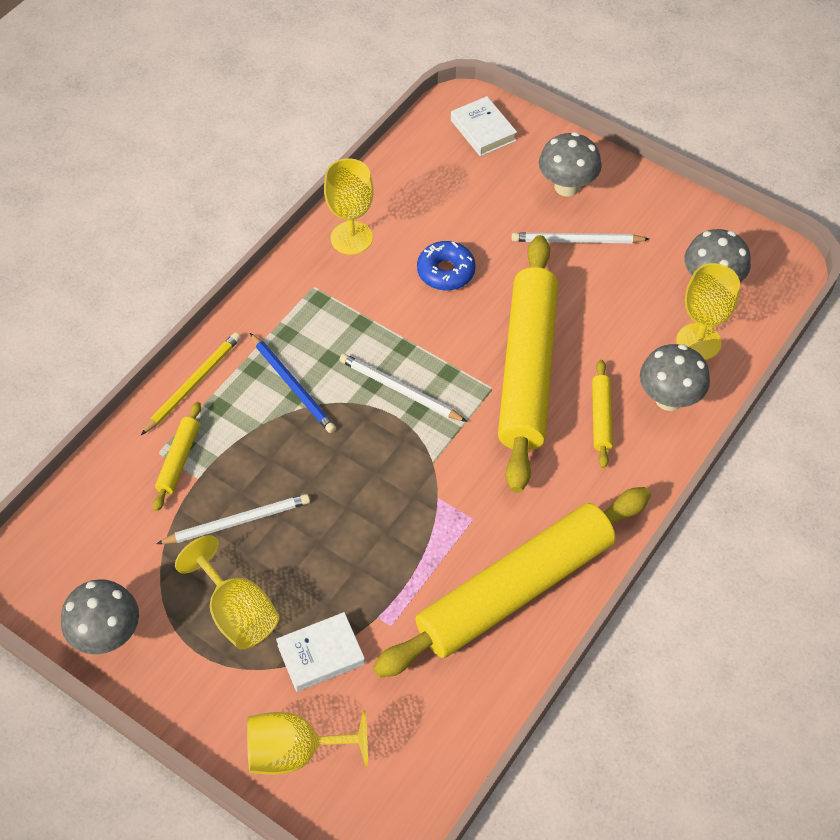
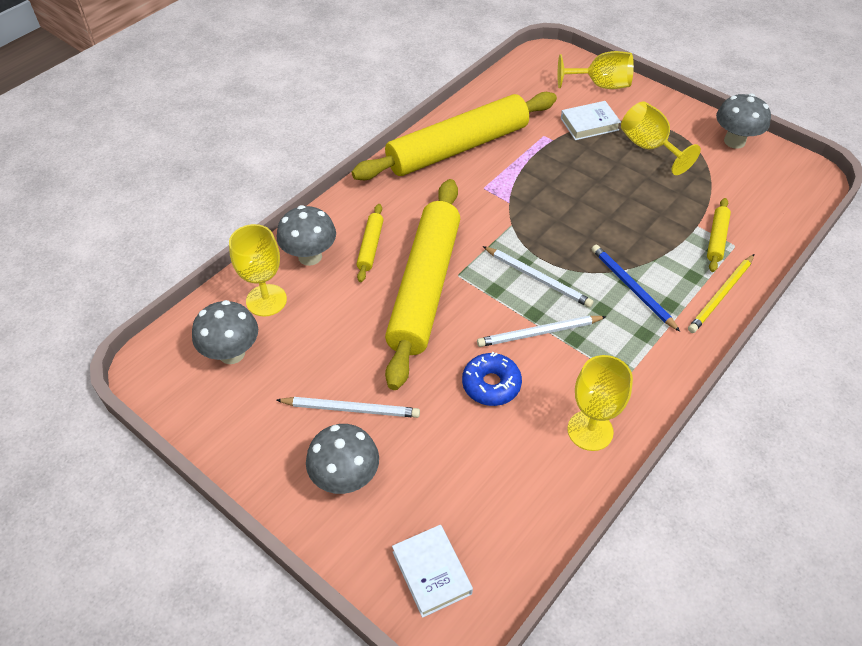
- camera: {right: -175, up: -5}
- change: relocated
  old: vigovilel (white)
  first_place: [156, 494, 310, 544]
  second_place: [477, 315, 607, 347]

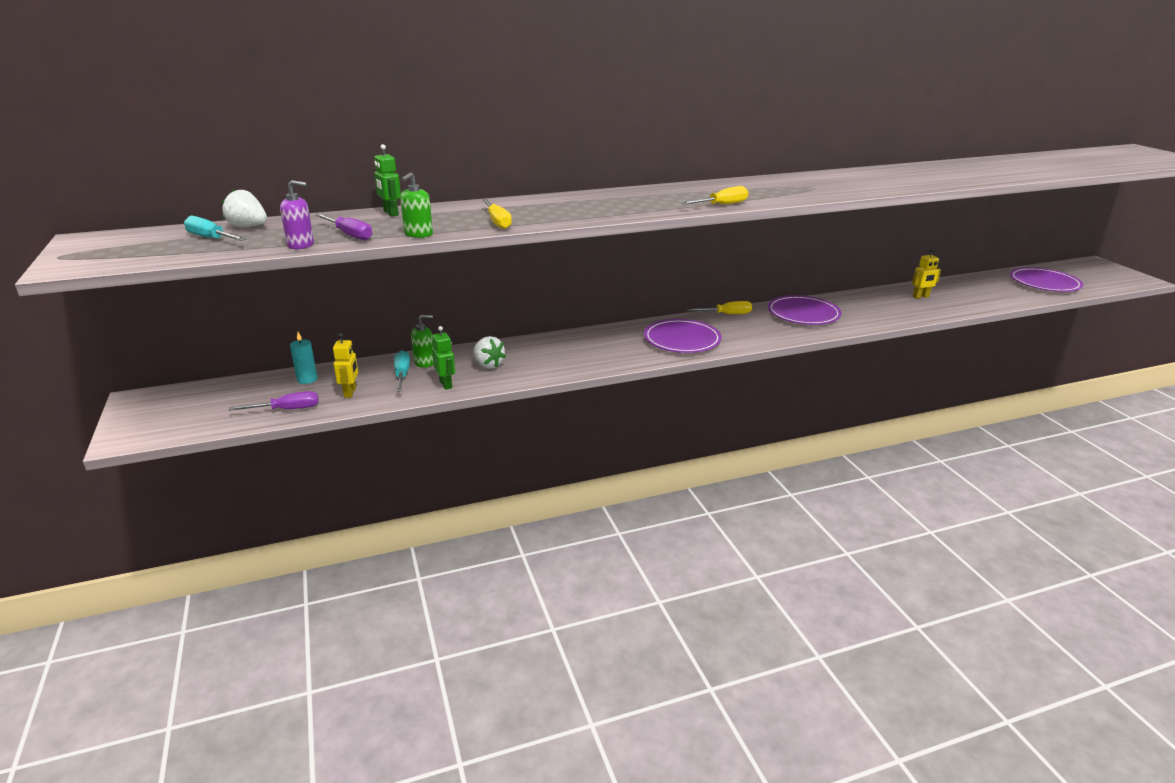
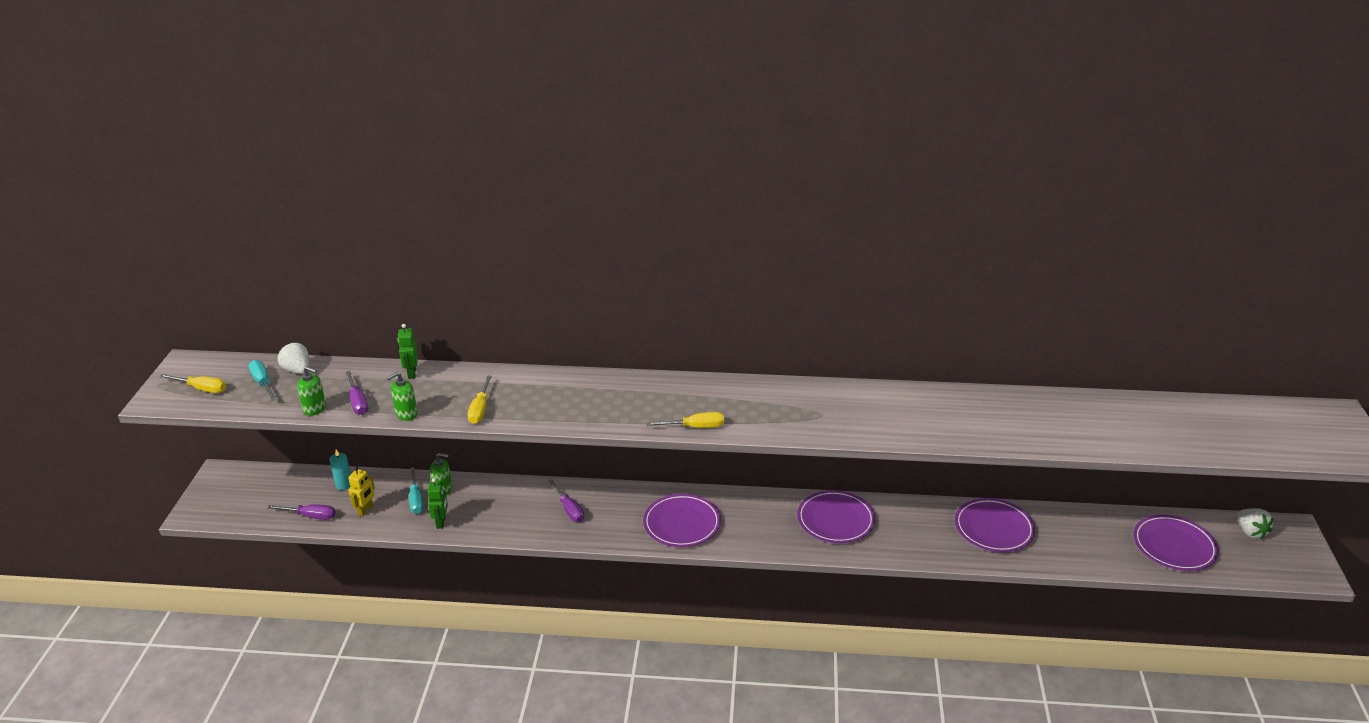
- camera: {right: 25, up: 5}
- change: relocated
  old: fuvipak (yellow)
  first_place: [687, 301, 752, 314]
  second_place: [159, 374, 226, 393]
- change: colour
  old: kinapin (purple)
  new: kinapin (green)
  first_place: [280, 180, 314, 249]
  second_place: [297, 366, 326, 416]
- change: spun
  old: fuvipak (turquoise)
  first_place: [394, 350, 410, 392]
  second_place: [409, 468, 424, 514]
  degrees: 150
- change: appeared
  new: fuvipak (purple)
  second_place: [548, 479, 584, 522]
- change: exchanged
  old: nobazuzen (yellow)
  new: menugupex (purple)
  first_place: [912, 249, 941, 299]
  second_place: [955, 498, 1035, 552]
- change: relocated
  old: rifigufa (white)
  first_place: [473, 336, 506, 369]
  second_place: [1238, 508, 1274, 539]

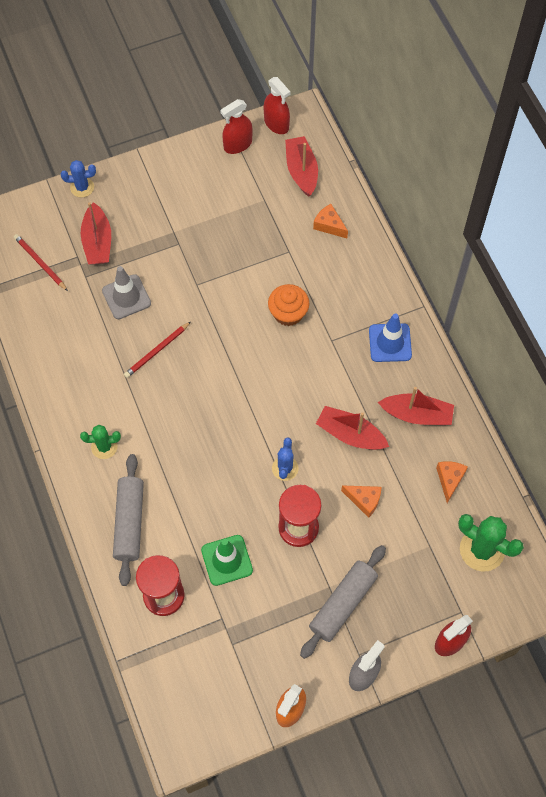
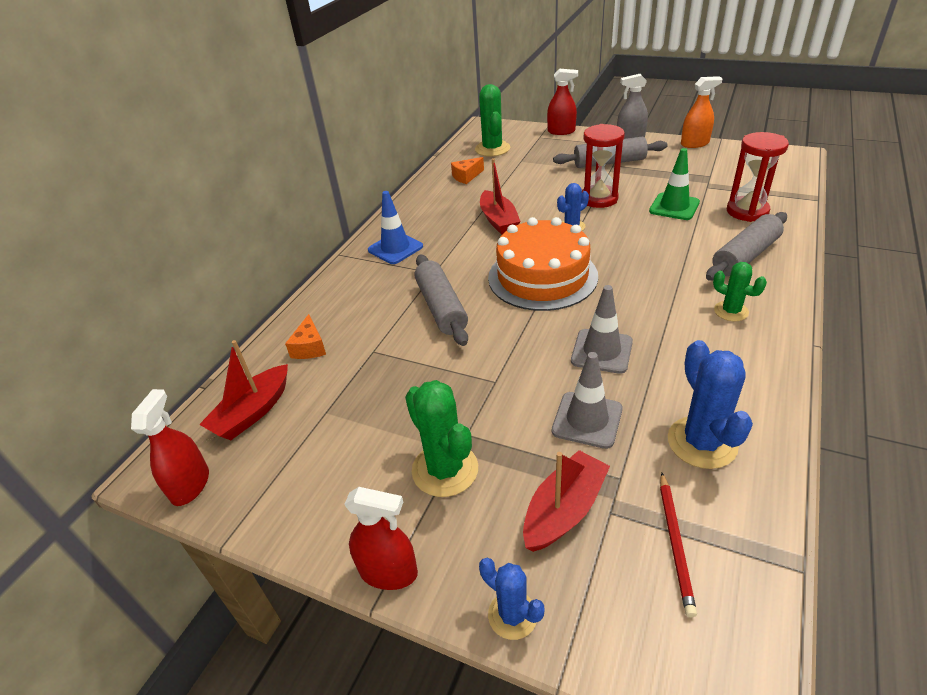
- camera: {right: -130, up: -25}
- change: relocated
  old: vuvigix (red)
  first_place: [220, 99, 253, 154]
  second_place: [344, 487, 418, 590]
- change: appeared
  new: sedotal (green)
  second_place: [405, 380, 478, 497]
- change: exchanged
  old: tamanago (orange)
  new: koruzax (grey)
  first_place: [268, 284, 309, 326]
  second_place: [415, 255, 468, 346]
- change: appeared
  new: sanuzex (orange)
  second_place: [488, 217, 598, 311]
- change: exchanged
  old: vigovilel (red)
  new: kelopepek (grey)
  first_place: [124, 322, 191, 378]
  second_place: [571, 285, 633, 374]
- change: appeared
  new: sedotal (blue)
  second_place: [668, 340, 753, 469]
- change: missing
  old: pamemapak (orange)
  first_place: [341, 486, 381, 518]
- change: missing
  old: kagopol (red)
  first_place: [378, 387, 454, 425]

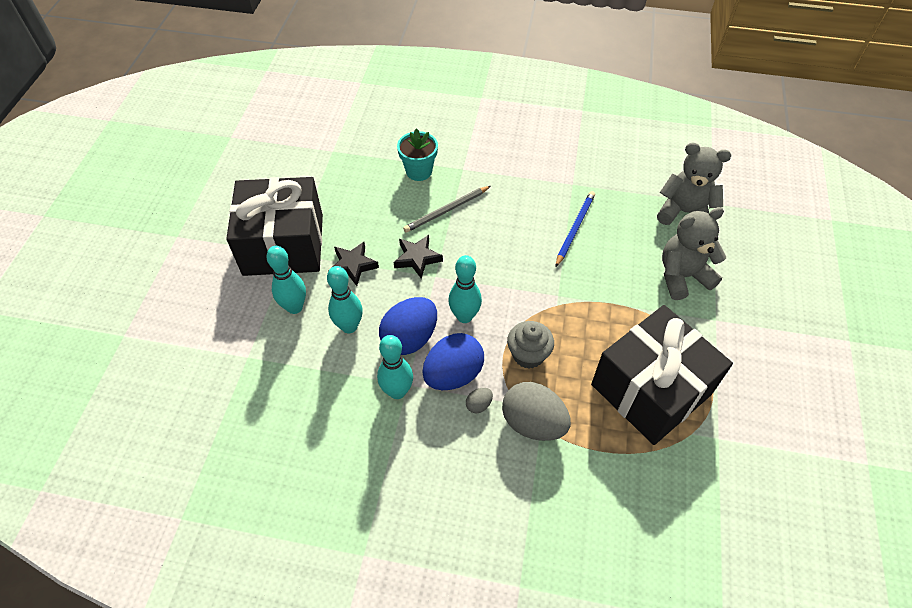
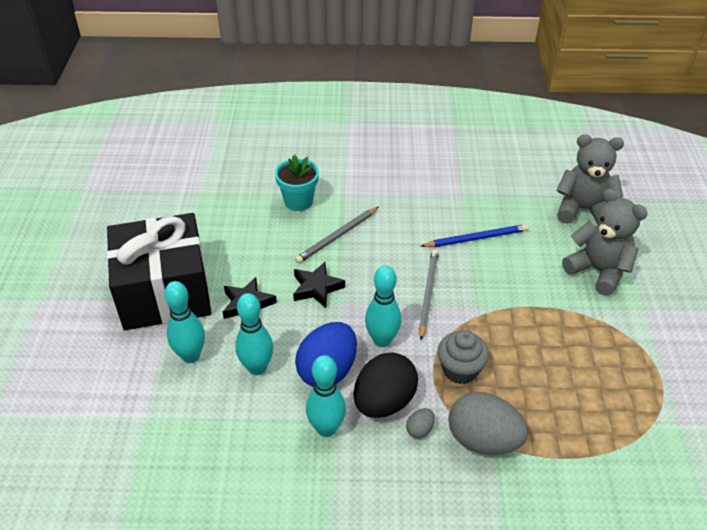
- camera: {right: -10, up: -10}
- change: colour
  old: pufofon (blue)
  new: pufofon (black)
  first_place: [422, 333, 484, 390]
  second_place: [353, 352, 418, 418]
- change: appeared
  new: vigovilel (grey)
  second_place: [419, 249, 439, 340]
- change: spun
  old: vigovilel (blue)
  first_place: [556, 191, 595, 267]
  second_place: [421, 224, 528, 247]
  degrees: 60
- change: spun
  old: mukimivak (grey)
  first_place: [662, 207, 726, 300]
  second_place: [562, 188, 648, 296]
  degrees: 75
- change: missing
  old: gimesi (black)
  first_place: [591, 305, 733, 445]

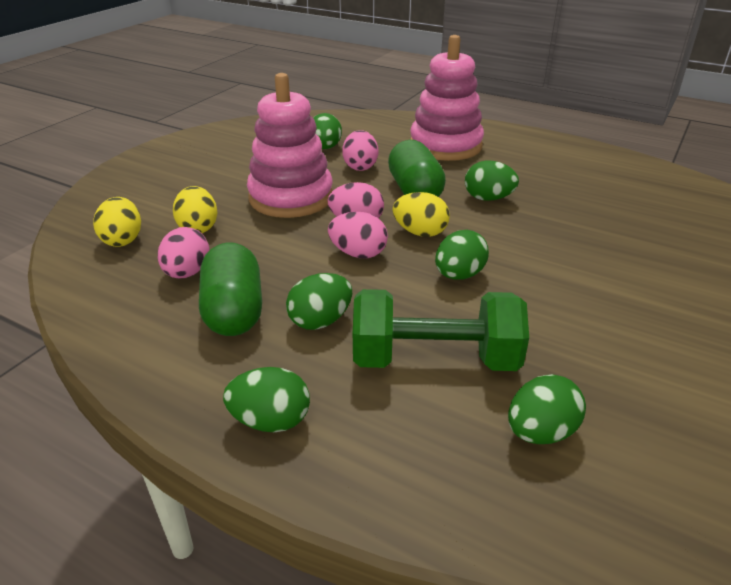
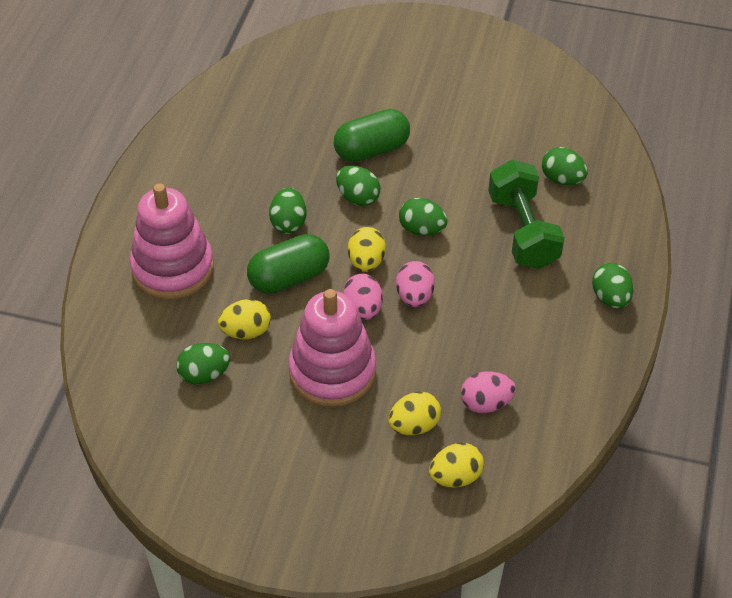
- camera: {right: -105, up: 15}
- change: colour
  old: pufofon (pink)
  new: pufofon (yellow)
  first_place: [342, 130, 378, 171]
  second_place: [218, 299, 271, 339]
- change: relocated
  old: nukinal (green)
  first_place: [199, 242, 262, 336]
  second_place: [334, 109, 410, 162]
- change: relocated
  old: pufofon (green)
  first_place: [286, 273, 352, 330]
  second_place: [336, 166, 381, 206]

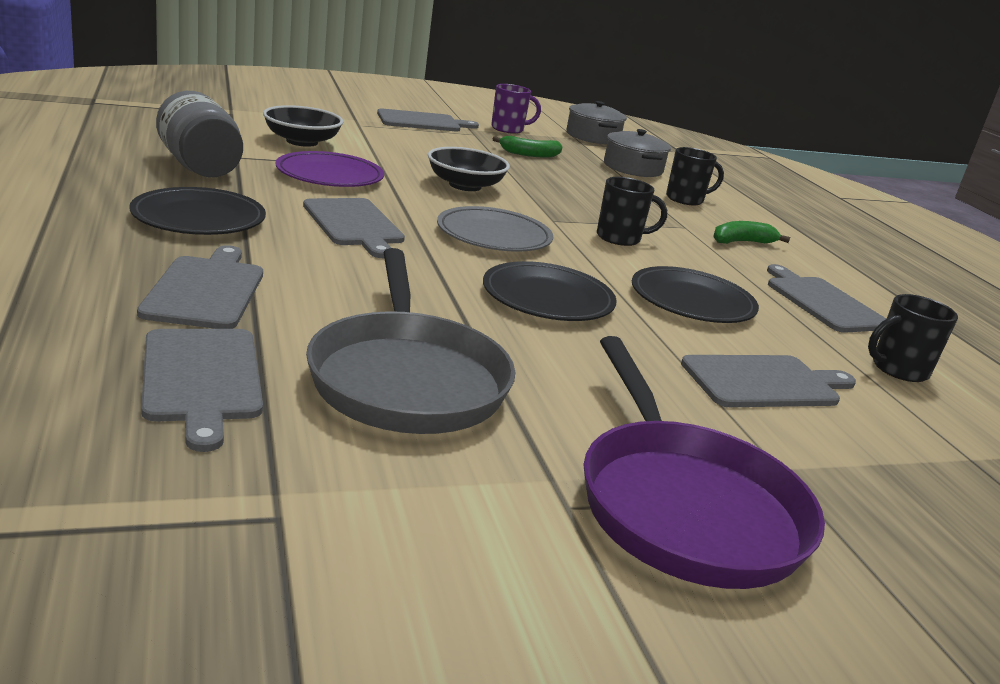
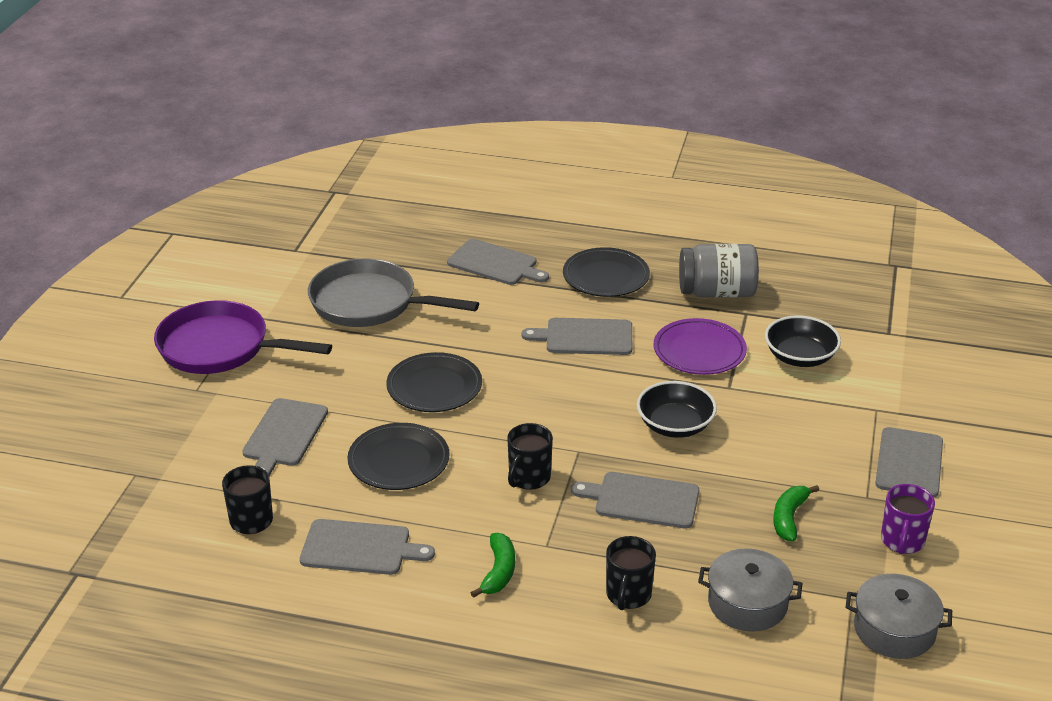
- camera: {right: 125, up: 10}
- change: relocated
  old: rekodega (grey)
  first_place: [141, 329, 263, 452]
  second_place: [571, 472, 699, 528]
- change: missing
  old: menugupex (grey)
  first_place: [437, 206, 553, 252]

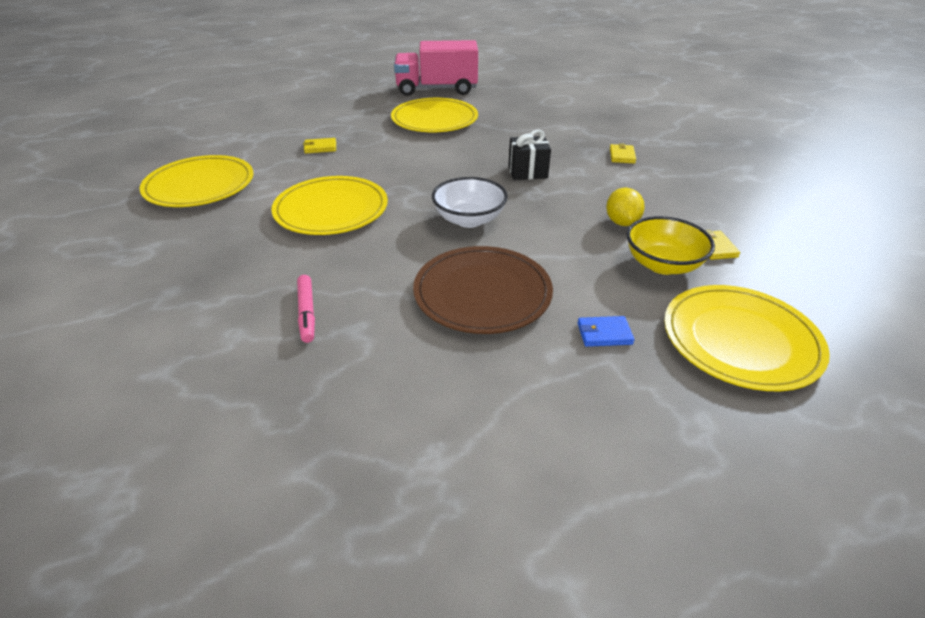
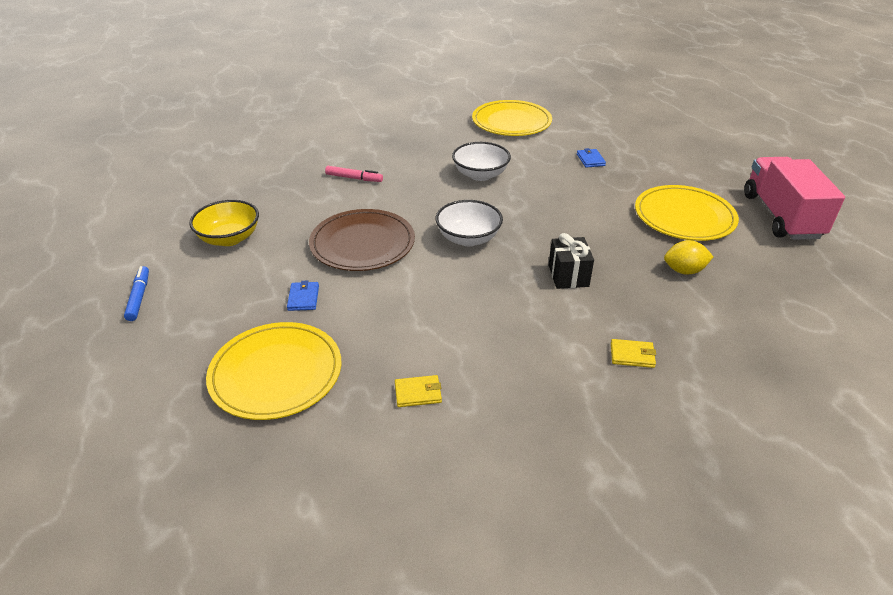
- camera: {right: 90, up: 0}
- change: appeared
  new: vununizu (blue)
  second_place: [124, 266, 149, 321]
- change: relocated
  old: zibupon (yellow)
  first_place: [626, 216, 715, 275]
  second_place: [189, 200, 259, 246]
- change: spun
  old: vununizu (pink)
  first_place: [297, 275, 315, 343]
  second_place: [325, 166, 383, 182]
  degrees: -150
- change: exchanged
  old: menugupex (yellow)
  new: zibupon (white)
  first_place: [271, 176, 388, 235]
  second_place: [452, 142, 511, 181]
- change: colour
  old: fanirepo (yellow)
  new: fanirepo (blue)
  first_place: [303, 138, 336, 153]
  second_place: [577, 148, 606, 168]
- change: relocated
  old: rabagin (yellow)
  first_place: [606, 188, 645, 226]
  second_place: [664, 240, 713, 275]

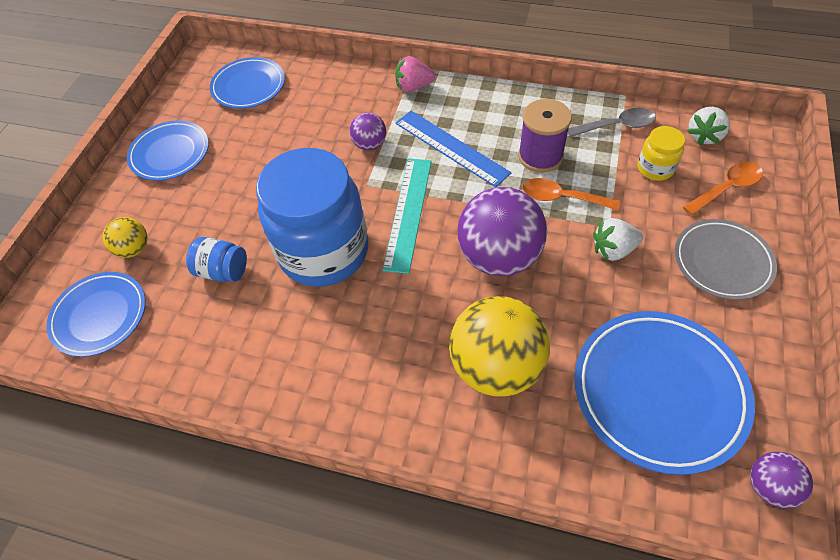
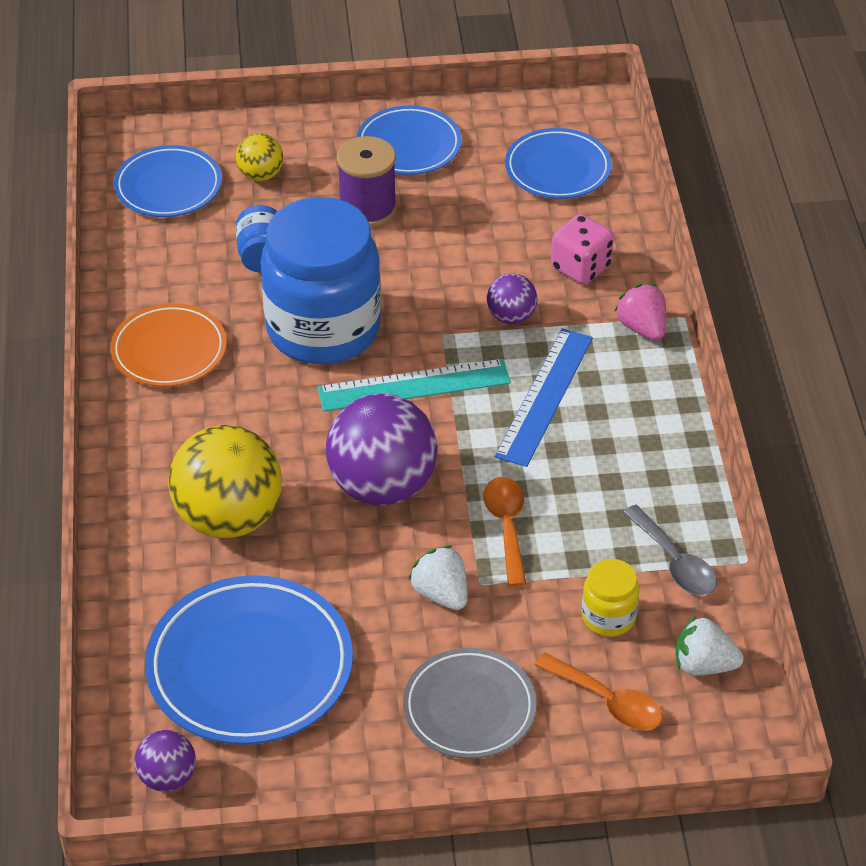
- camera: {right: 65, up: -10}
- change: appeared
  new: menugupex (orange)
  second_place: [110, 303, 227, 387]
- change: relocated
  old: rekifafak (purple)
  first_place: [518, 99, 572, 173]
  second_place: [337, 136, 397, 227]
- change: appeared
  new: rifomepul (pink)
  second_place: [551, 214, 614, 284]

